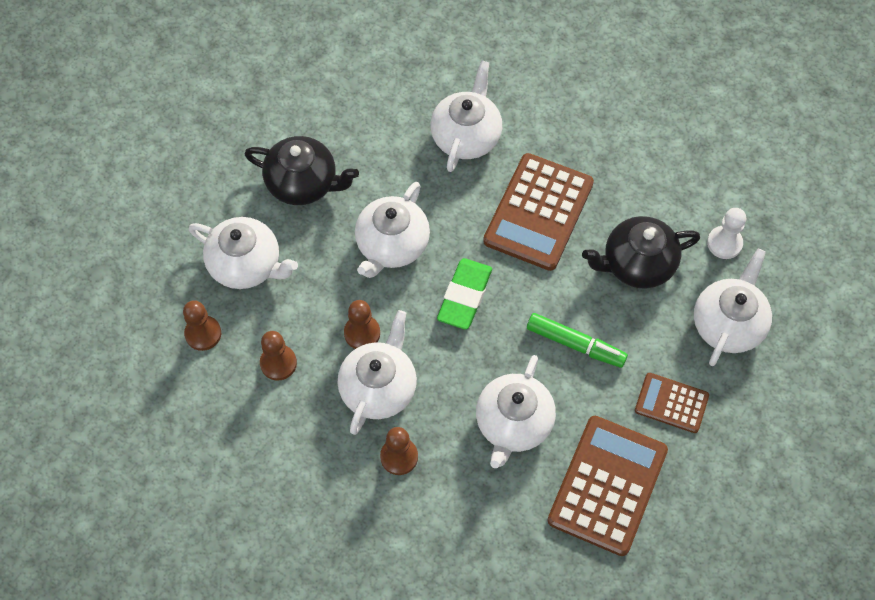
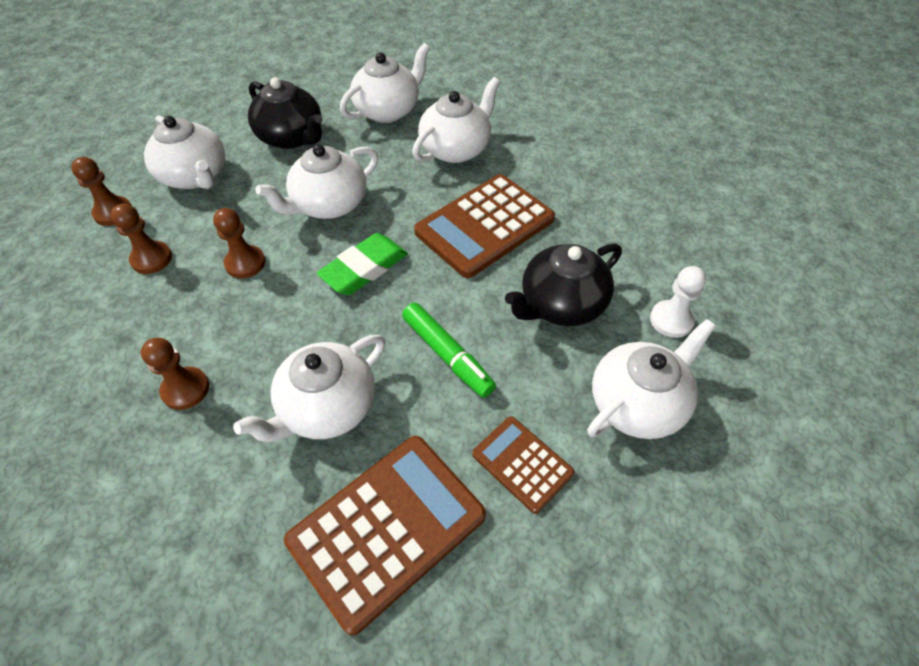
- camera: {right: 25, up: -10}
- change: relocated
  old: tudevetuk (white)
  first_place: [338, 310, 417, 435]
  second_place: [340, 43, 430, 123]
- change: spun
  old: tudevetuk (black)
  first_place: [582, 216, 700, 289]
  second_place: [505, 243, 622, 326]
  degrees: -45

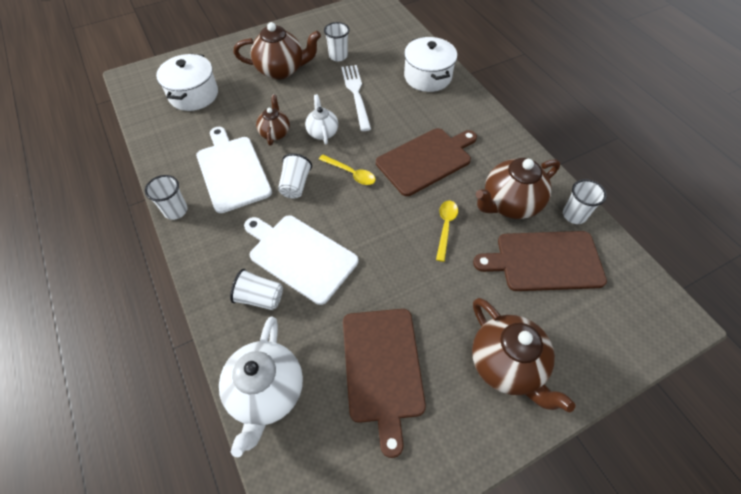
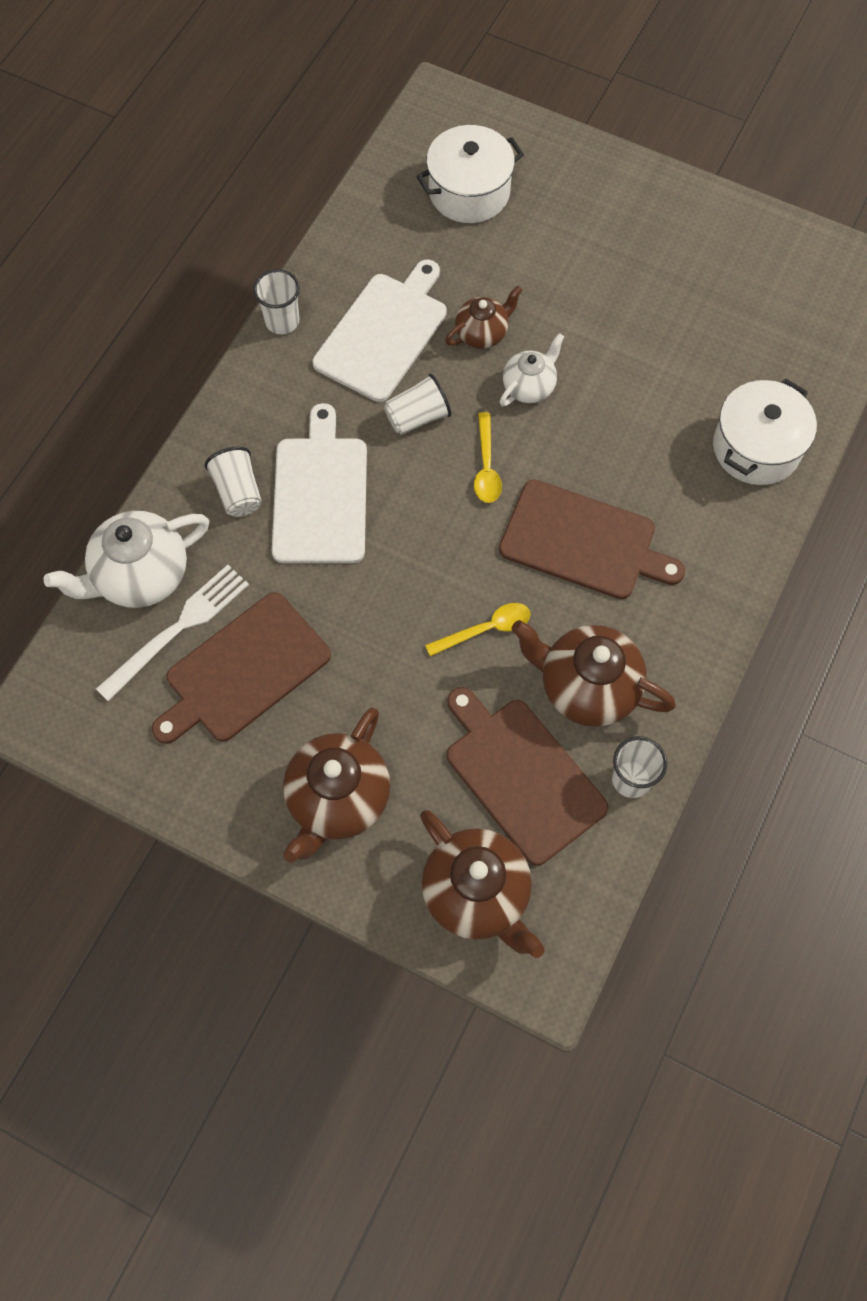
- camera: {right: 55, up: 10}
- change: relocated
  old: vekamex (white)
  first_place: [341, 65, 371, 131]
  second_place: [96, 565, 249, 701]
- change: relocated
  old: tudevetuk (brown)
  first_place: [234, 22, 321, 80]
  second_place: [420, 810, 545, 958]
- change: missing
  old: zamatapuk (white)
  first_place: [324, 22, 349, 61]

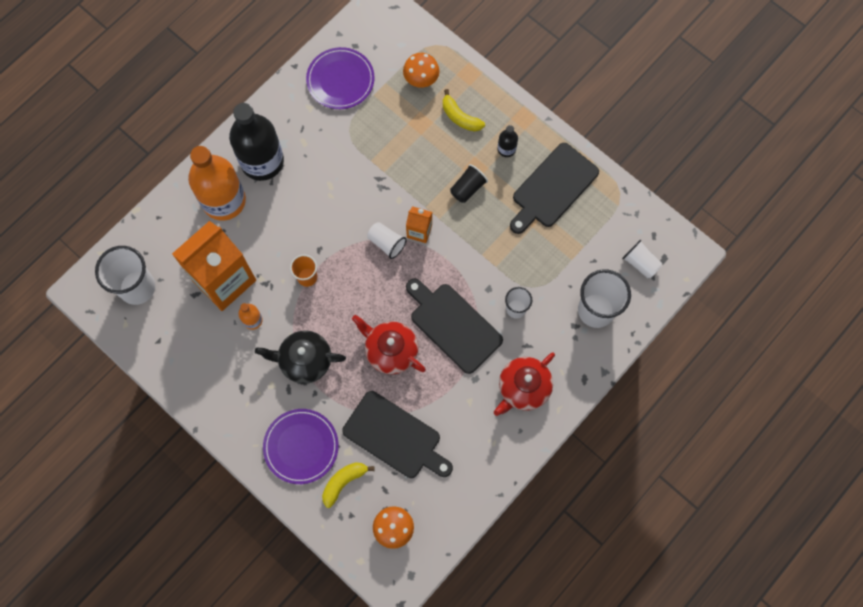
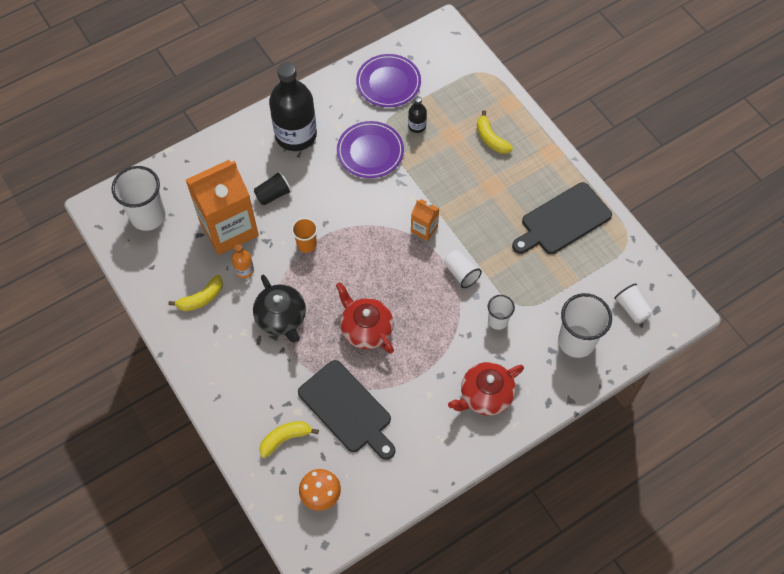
- camera: {right: 15, up: -10}
- change: appeared
  new: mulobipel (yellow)
  second_place: [168, 275, 223, 311]
- change: spun
  old: tudevetuk (black)
  first_place: [255, 330, 346, 384]
  second_place: [253, 275, 306, 343]
  degrees: -135
- change: relocated
  old: zamatapuk (black)
  first_place: [450, 164, 488, 203]
  second_place: [254, 171, 292, 205]
- change: relocated
  old: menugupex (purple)
  first_place: [263, 409, 339, 484]
  second_place: [337, 121, 404, 178]
- change: relocated
  old: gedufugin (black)
  first_place: [497, 125, 518, 157]
  second_place: [408, 96, 427, 133]
- change: relocated
  old: zamatapuk (white)
  first_place: [367, 222, 407, 259]
  second_place: [444, 250, 482, 288]
- change: missing
  old: gedufugin (orange)
  first_place: [188, 146, 246, 221]
- change: missing
  old: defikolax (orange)
  first_place: [403, 53, 439, 88]
- change: missing
  old: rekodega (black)
  first_place: [406, 278, 503, 374]

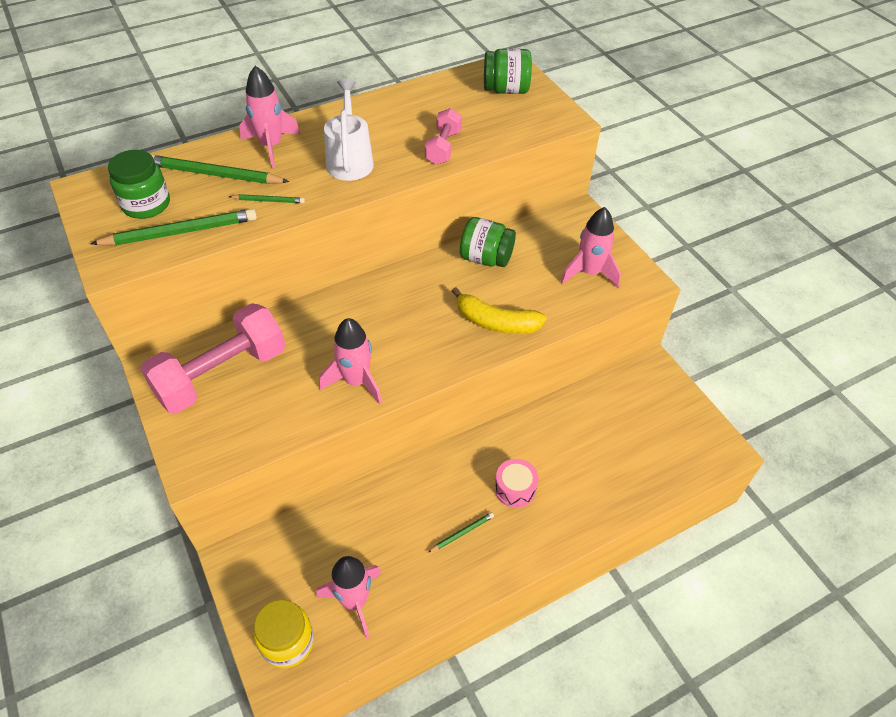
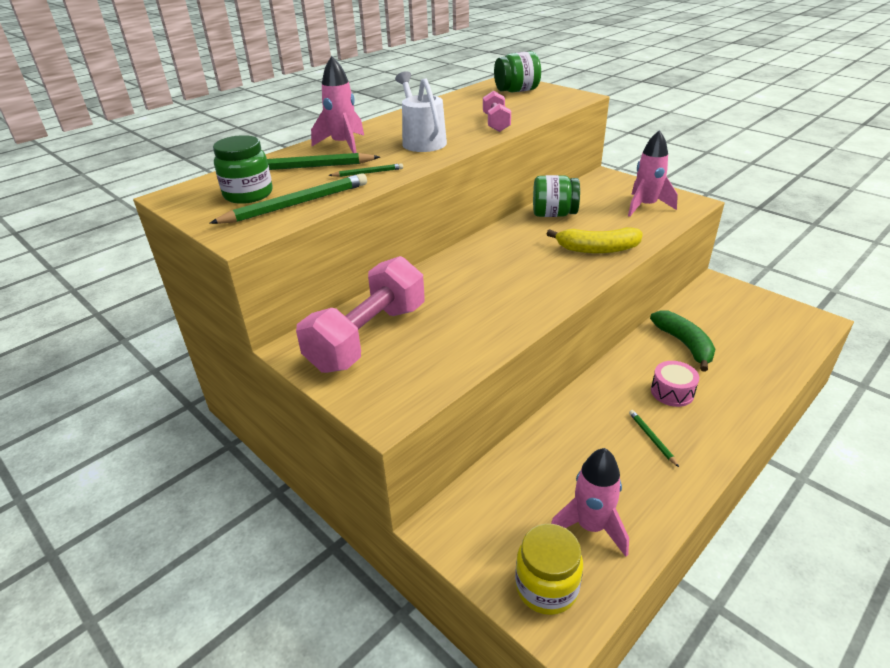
- camera: {right: -15, up: -15}
- change: spun
  old: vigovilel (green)
  first_place: [428, 512, 494, 552]
  second_place: [629, 410, 679, 467]
  degrees: -60
- change: appeared
  new: mulobipel (green)
  second_place: [650, 311, 715, 372]
- change: missing
  old: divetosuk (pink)
  first_place: [319, 318, 382, 404]

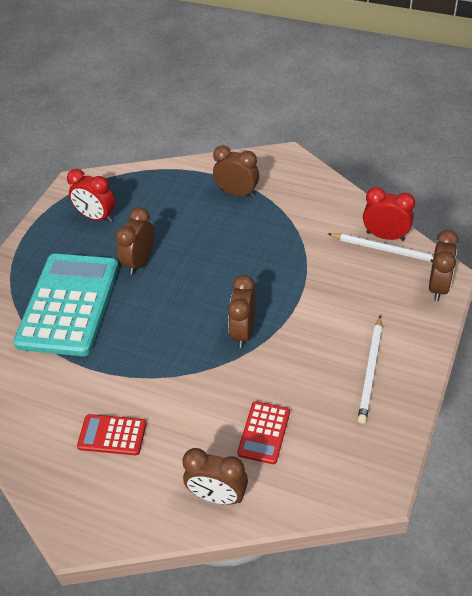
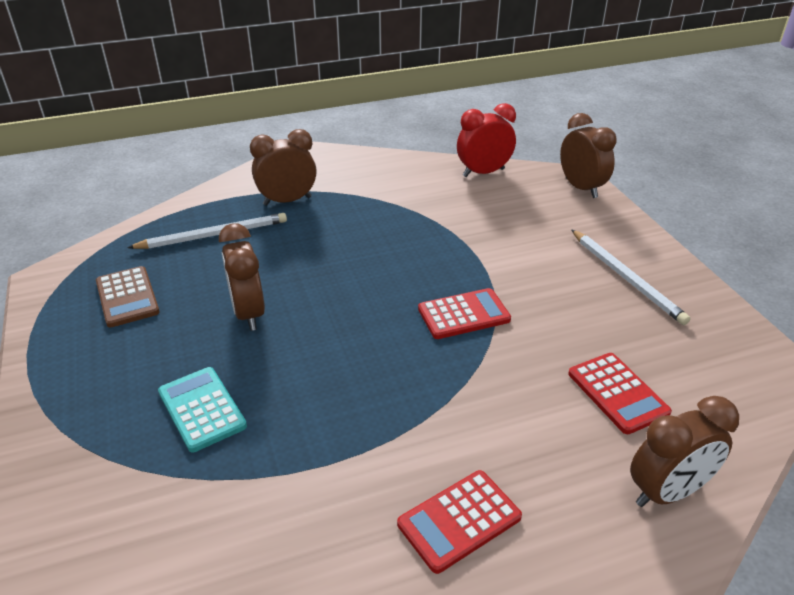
- camera: {right: -45, up: -10}
- change: exchanged
  old: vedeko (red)
  new: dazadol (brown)
  first_place: [67, 169, 115, 222]
  second_place: [96, 266, 160, 328]
- change: relocated
  old: vigovilel (white)
  first_place: [328, 233, 434, 262]
  second_place: [127, 213, 287, 249]
- change: size
  old: dazadol (turquoise)
  first_place: [13, 254, 119, 356]
  second_place: [158, 367, 247, 452]
  factor: 0.45
- change: exchanged
  old: vedeko (brown)
  new: dazadol (red)
  first_place: [228, 275, 256, 348]
  second_place: [418, 288, 511, 339]

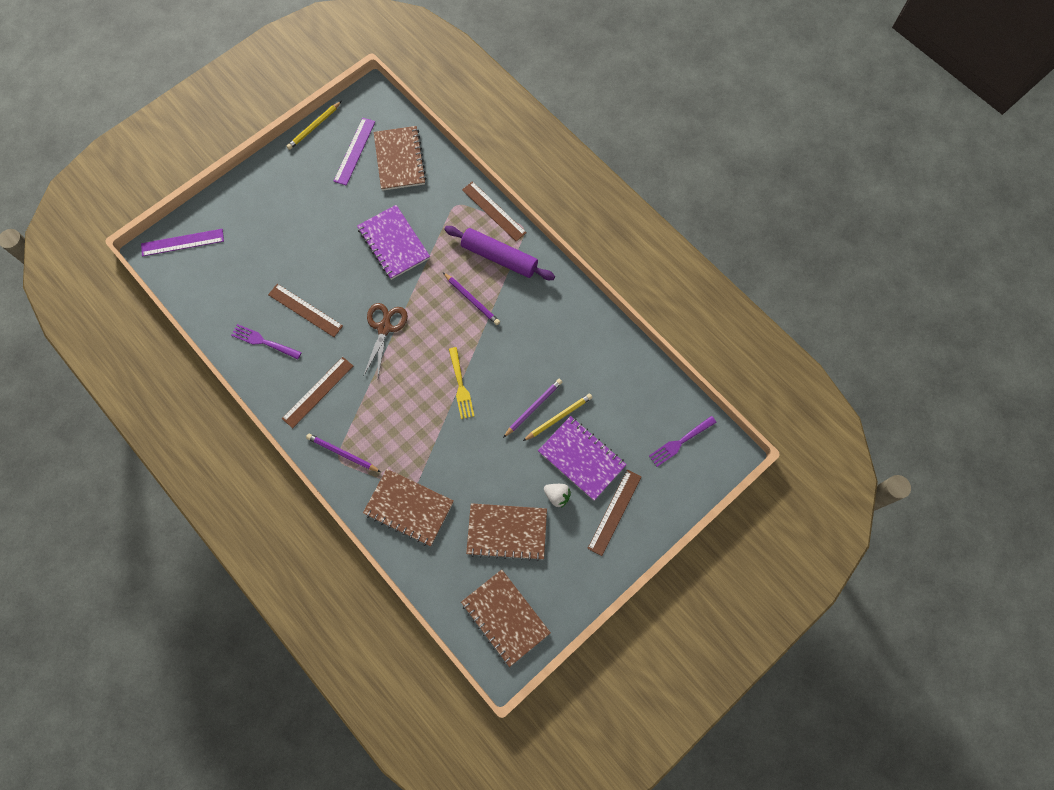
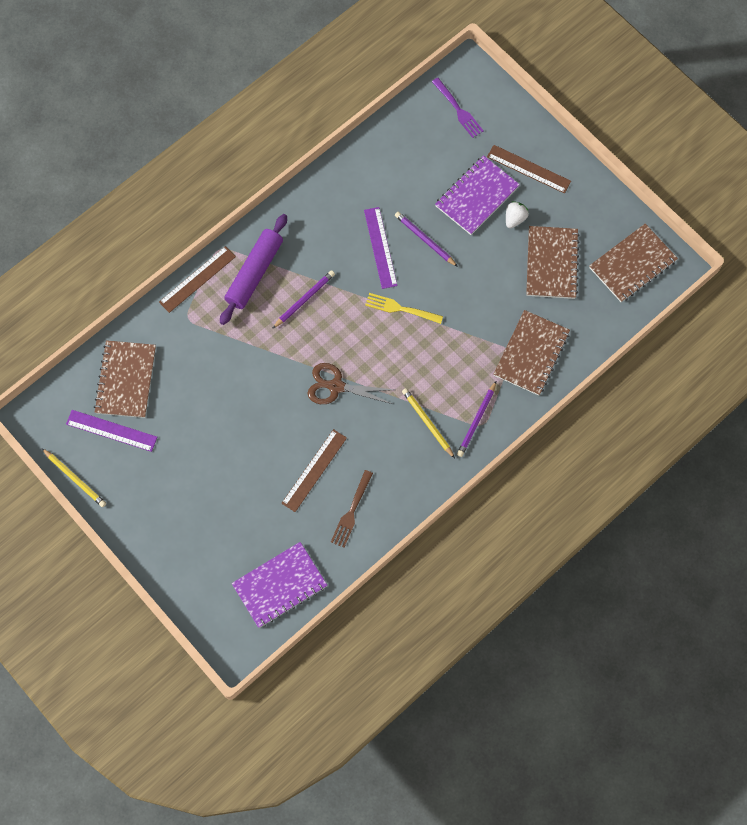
- camera: {right: -90, up: 0}
- change: spun
  old: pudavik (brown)
  first_place: [374, 126, 426, 191]
  second_place: [94, 340, 156, 418]
  degrees: -75
- change: relocated
  old: pudavik (purple)
  first_place: [357, 205, 430, 280]
  second_place: [232, 542, 328, 628]
- change: colour
  old: vekamex (purple)
  new: vekamex (brown)
  first_place: [231, 324, 302, 359]
  second_place: [331, 470, 373, 548]
- change: relocated
  old: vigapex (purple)
  first_place: [141, 229, 224, 256]
  second_place: [364, 207, 398, 289]
- change: spun
  old: vekamex (yellow)
  first_place: [449, 347, 474, 419]
  second_place: [365, 293, 443, 324]
  degrees: -150
- change: relocated
  old: vigovilel (yellow)
  first_place: [523, 393, 592, 441]
  second_place: [402, 388, 455, 458]
- change: missing
  old: vigapex (brown)
  first_place: [282, 357, 353, 428]

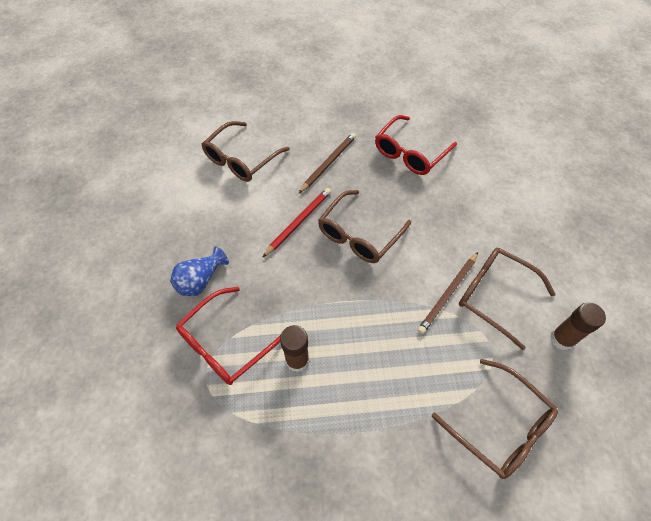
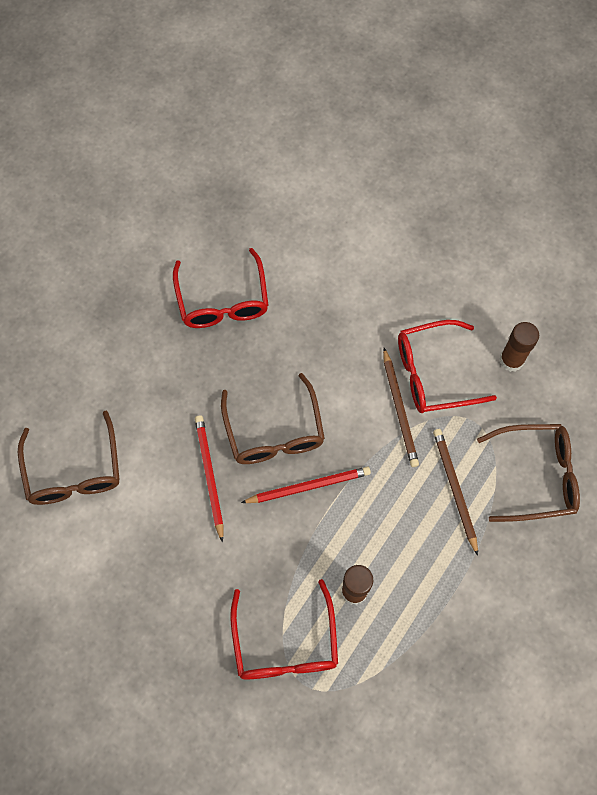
- camera: {right: -50, up: 10}
- change: appeared
  new: vigovilel (red)
  second_place: [241, 467, 371, 503]
- change: colour
  old: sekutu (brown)
  new: sekutu (red)
  first_place: [459, 248, 556, 350]
  second_place: [398, 320, 497, 413]
- change: relocated
  old: vigovilel (brown)
  first_place: [299, 133, 356, 193]
  second_place: [433, 429, 478, 556]
- change: missing
  old: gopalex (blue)
  first_place: [170, 246, 229, 296]

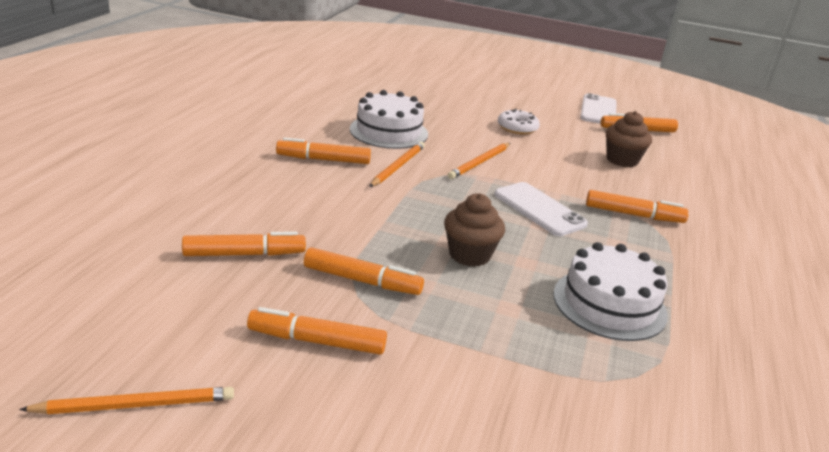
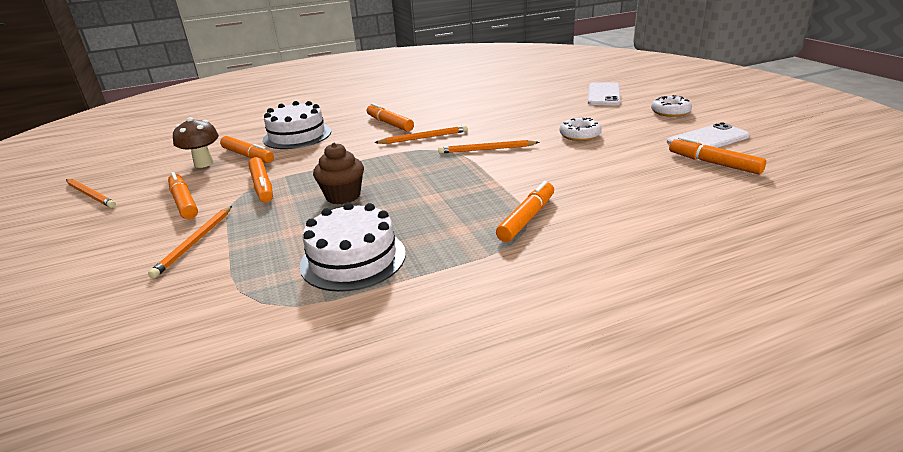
- camera: {right: 55, up: 0}
- change: appeared
  new: vigovilel (orange)
  second_place: [148, 206, 232, 278]
- change: appeared
  new: defikolax (brown)
  second_place: [173, 117, 219, 168]
- change: relocated
  old: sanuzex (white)
  first_place: [350, 90, 428, 149]
  second_place: [263, 101, 331, 149]
- change: spun
  old: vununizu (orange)
  first_place: [586, 190, 689, 223]
  second_place: [496, 181, 554, 242]
  degrees: -120
- change: relocated
  old: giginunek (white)
  first_place: [494, 182, 588, 236]
  second_place: [588, 82, 620, 105]
- change: appeared
  new: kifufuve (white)
  second_place: [651, 95, 692, 117]
- change: missing
  old: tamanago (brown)
  first_place: [606, 111, 652, 167]

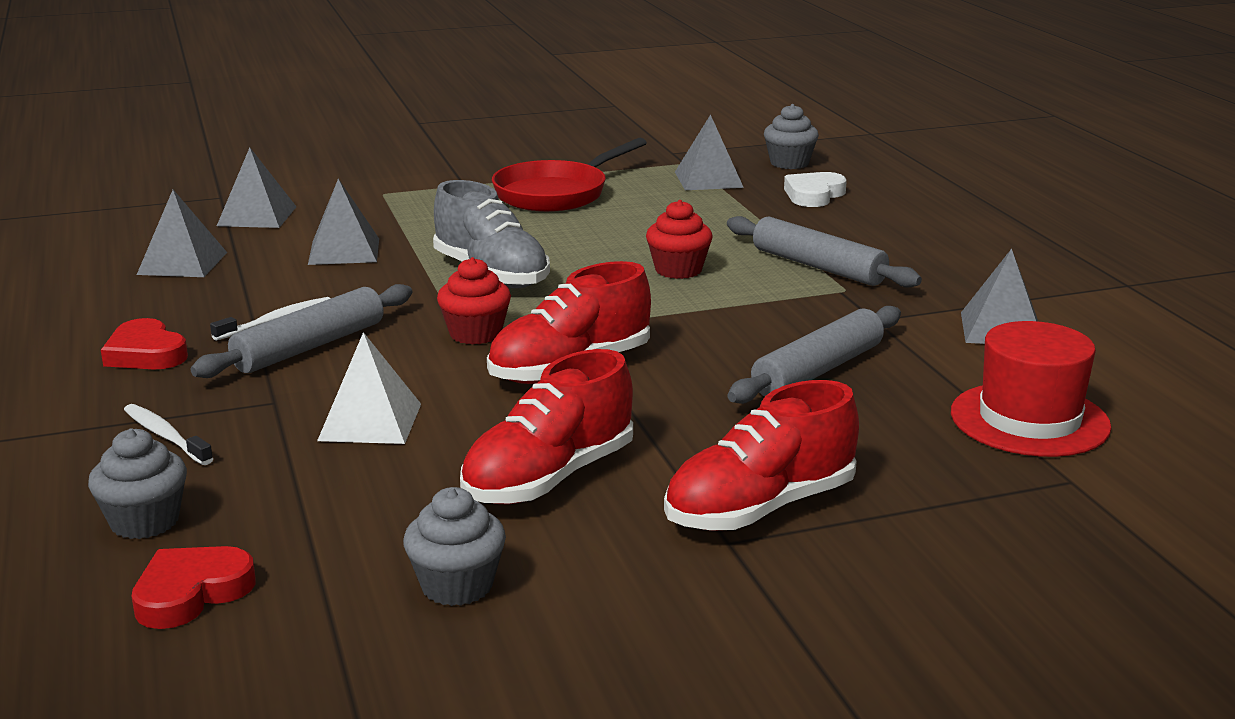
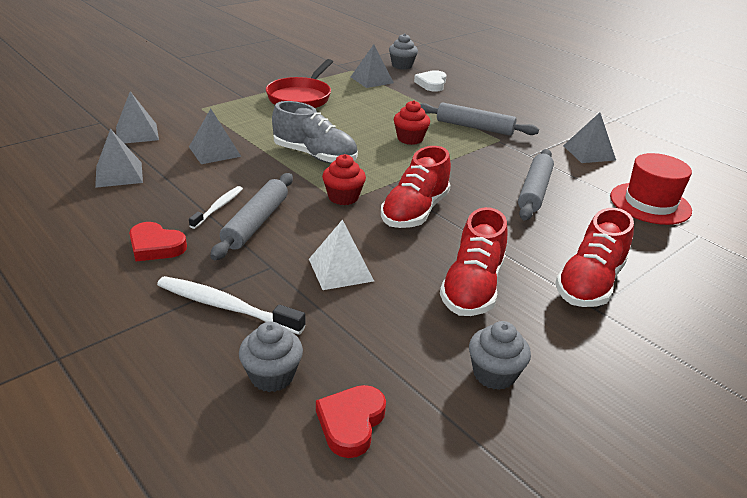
- camera: {right: -25, up: 10}
- change: size
  old: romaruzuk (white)
  first_place: [124, 404, 213, 465]
  second_place: [157, 276, 305, 335]
  factor: 1.61

